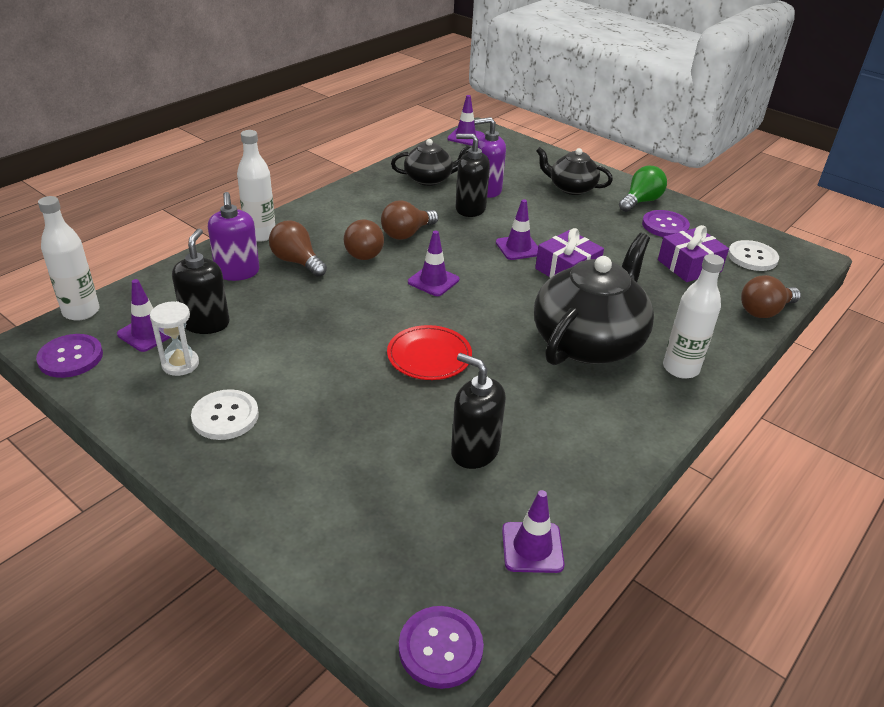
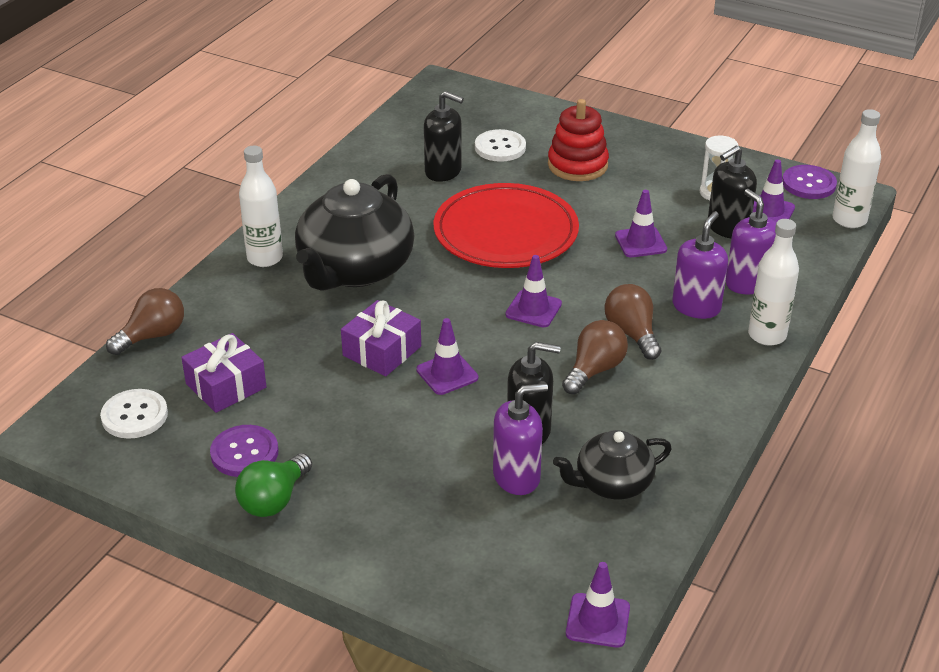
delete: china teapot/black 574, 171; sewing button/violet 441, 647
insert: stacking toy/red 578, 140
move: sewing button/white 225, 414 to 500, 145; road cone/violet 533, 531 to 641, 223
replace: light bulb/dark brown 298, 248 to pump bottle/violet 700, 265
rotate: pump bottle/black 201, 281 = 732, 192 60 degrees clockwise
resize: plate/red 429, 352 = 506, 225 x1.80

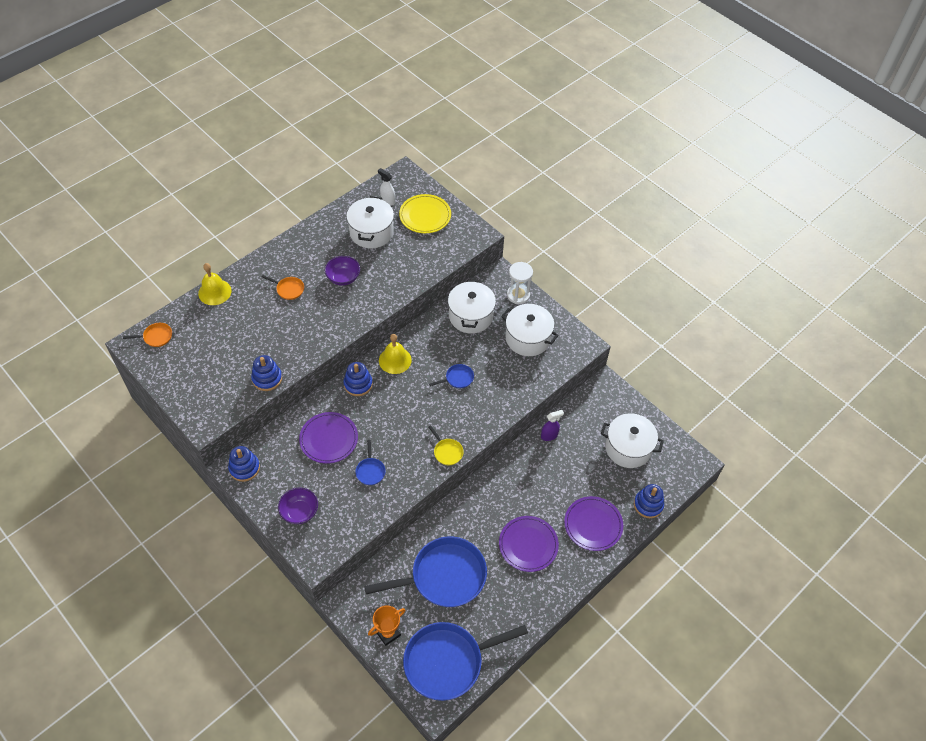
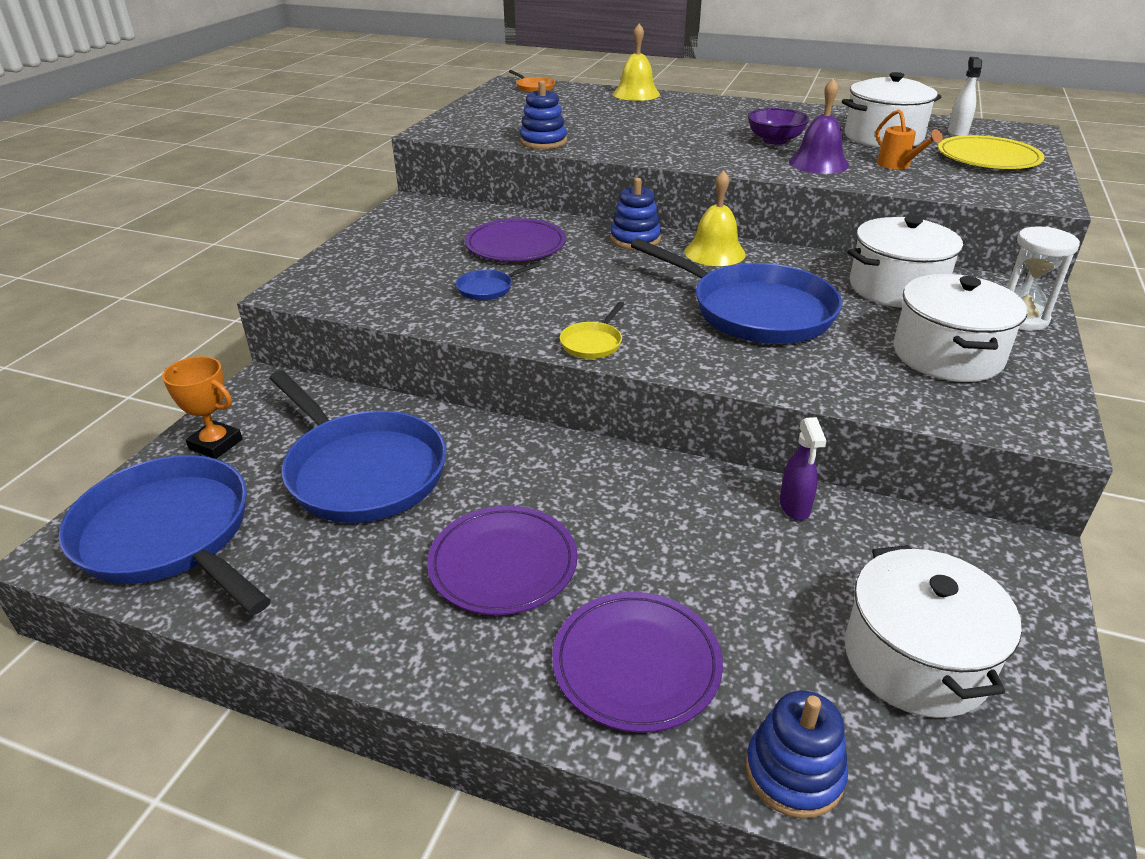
delete: pan/bright orange 283, 287; stacking toy/royal blue 244, 464; deep dish/violet 298, 506
insert: bell/violet 819, 126; watering can/bright orange 909, 139
rotate: spray cleaner/violet 552, 425 = 803, 469 45 degrees clockwise
resize: pan/royal blue 451, 376 = 736, 291 x2.41

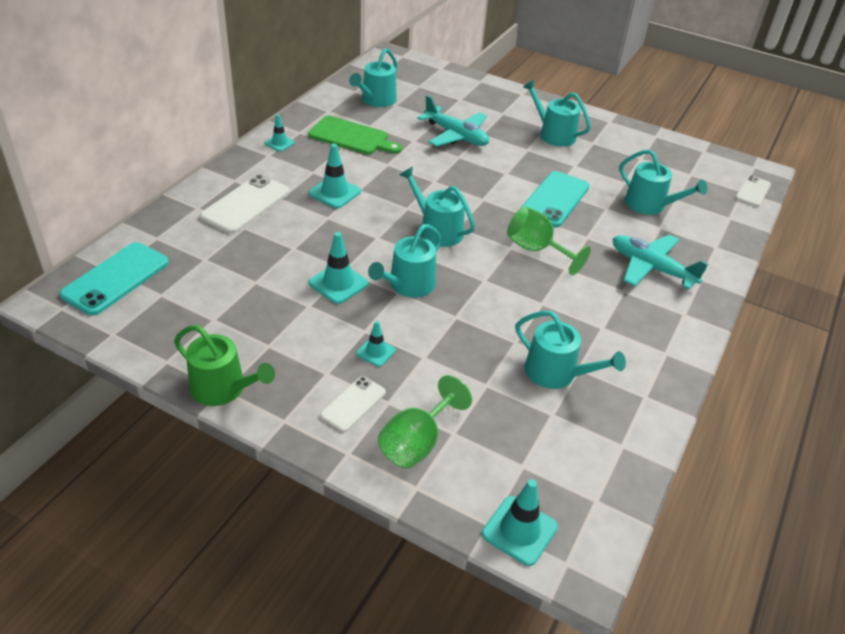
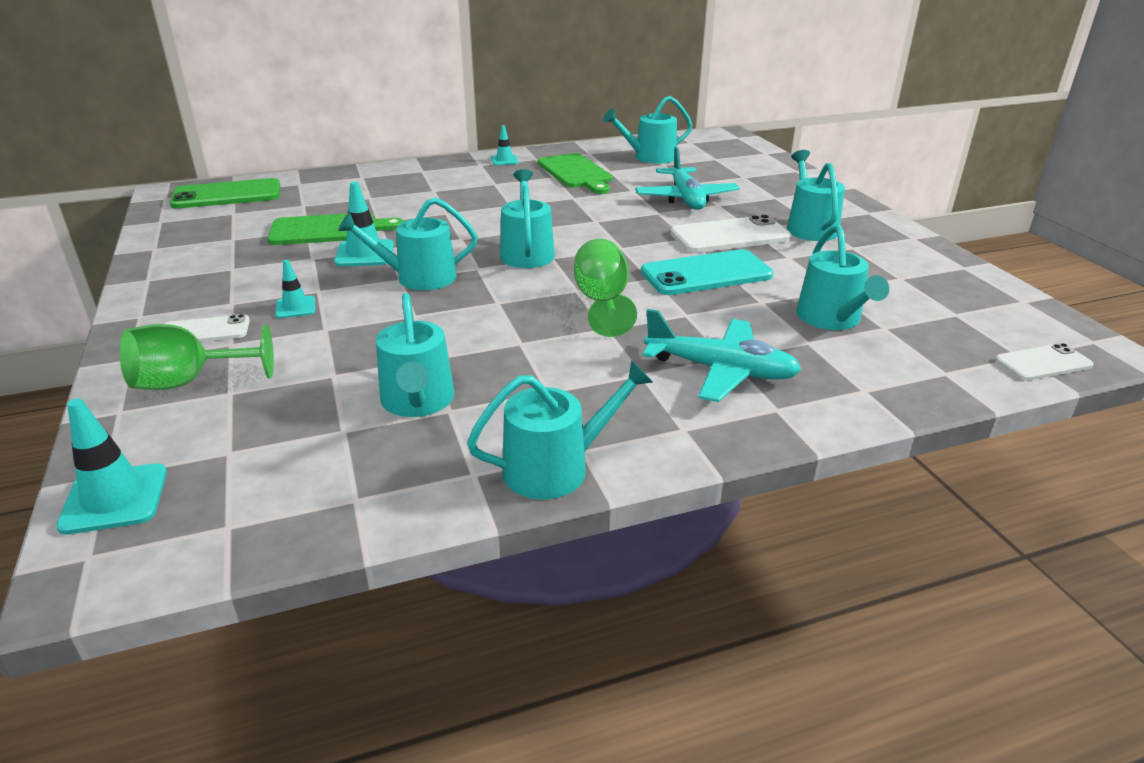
delete: road cone/turquoise 334, 176; watering can/green 224, 365
insert: chopping board/green 336, 229; watering can/turquoise 560, 430
move: mobile phone/white 245, 204 to 731, 234
recolor: mobile phone/turquoise 114, 279 to mobile phone/green 225, 193
rotate: plane/turquoise 660, 261 = 722, 355 120 degrees clockwise

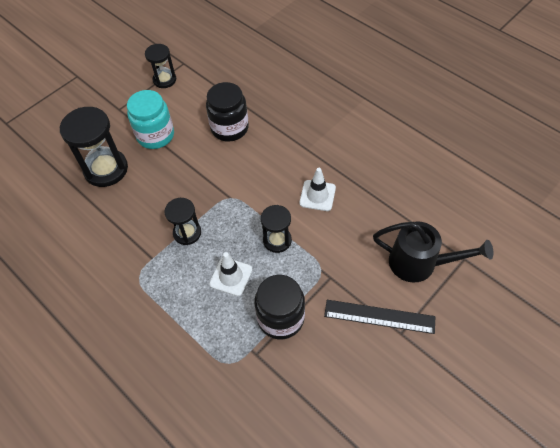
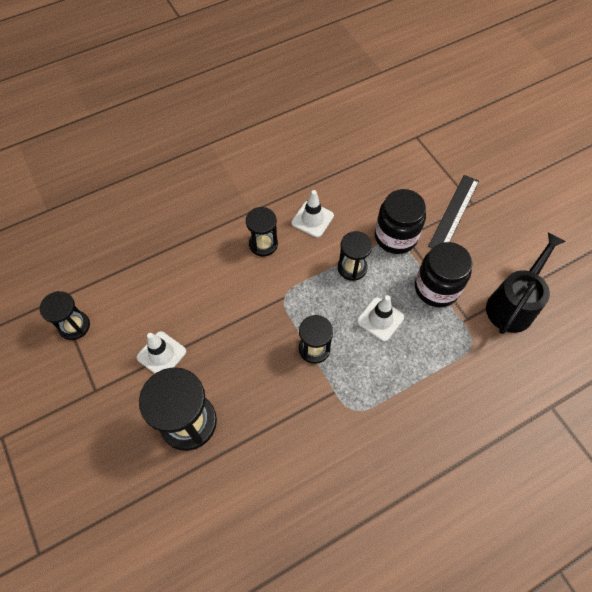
insert: sand timer/black 262, 231
move: jar/black 227, 112 to 400, 221; watering can/black 433, 252 to 526, 283
replace: jar/turquoise 150, 119 to road cone/white 161, 352

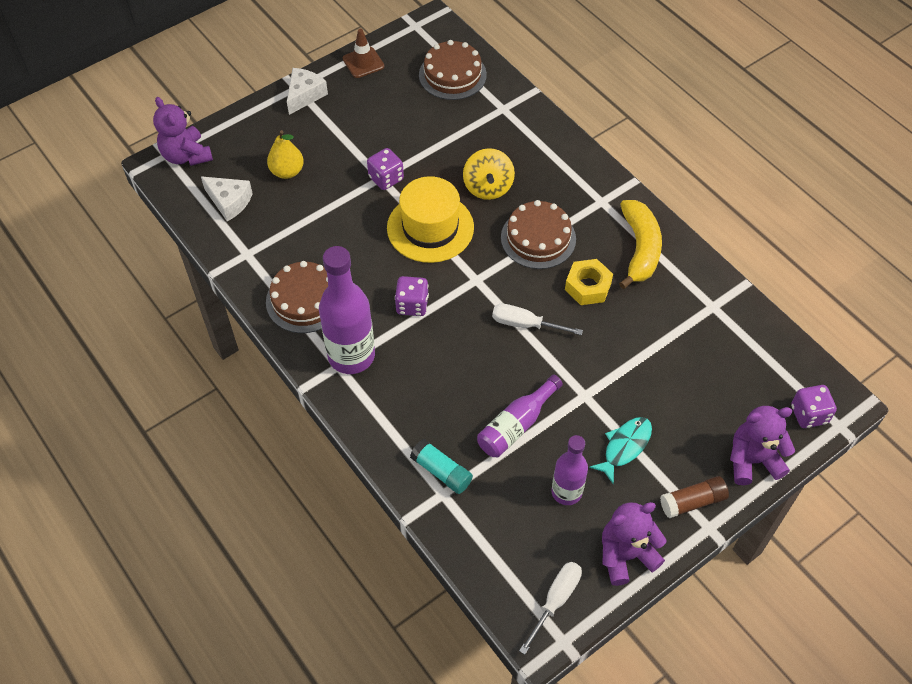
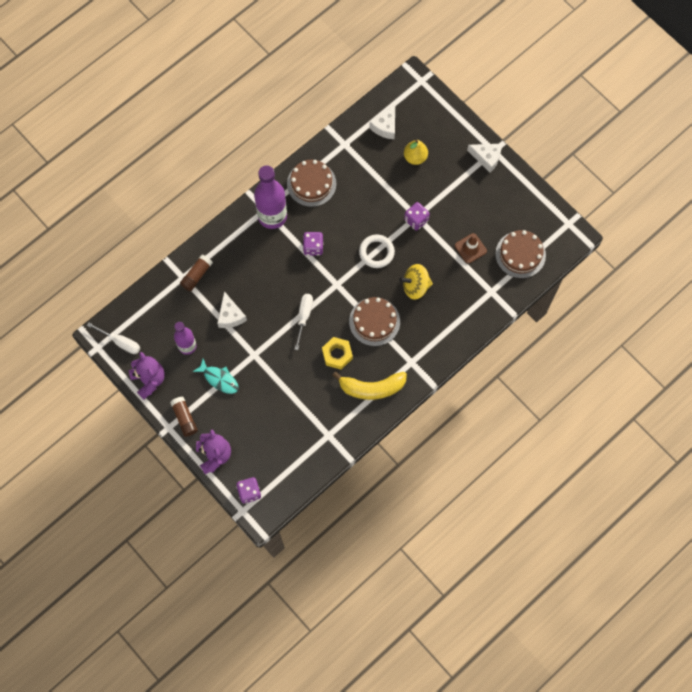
delete: teddy bear/violet 183, 131
move: road cone/dark brown 363, 53 to 471, 248
replace: top hat/golden 430, 219 to hoop/white 377, 251; drink bottle/violet 520, 416 to piece of cheese/white 232, 309
recolor: glue stick/turquoise 441, 466 to glue stick/dark brown 196, 272

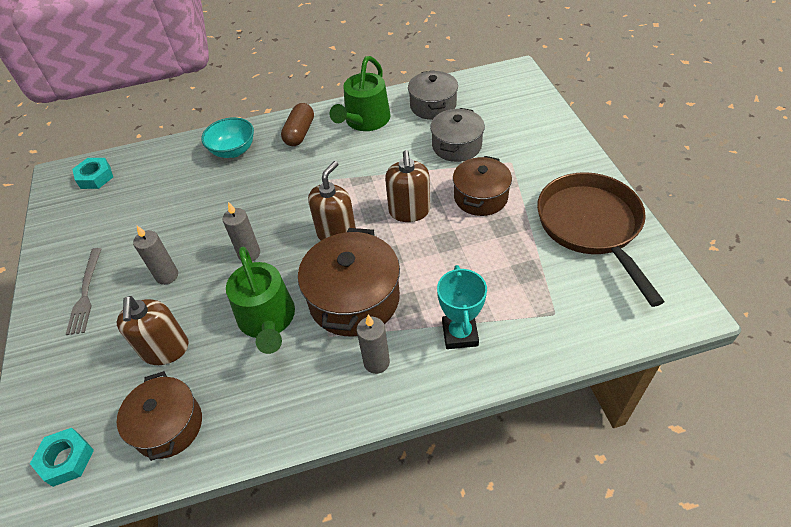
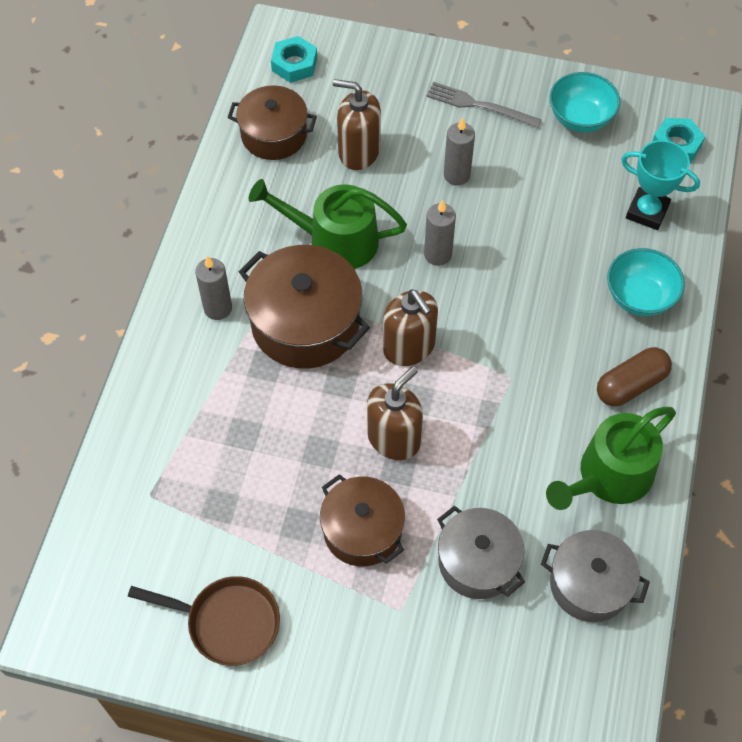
insert: deep dish/turquoise 584, 102
move: prize cup/turquoise 462, 307 to 660, 185
rotate: watering can/green 360, 93 = 611, 458 90 degrees counterclockwise; capsule/dark brown 297, 124 = 634, 376 75 degrees counterclockwise; pump bottle/dark brown 407, 186 = 395, 413 105 degrees clockwise
resize: pan/dark brown 601, 239 = 204, 621 x0.62

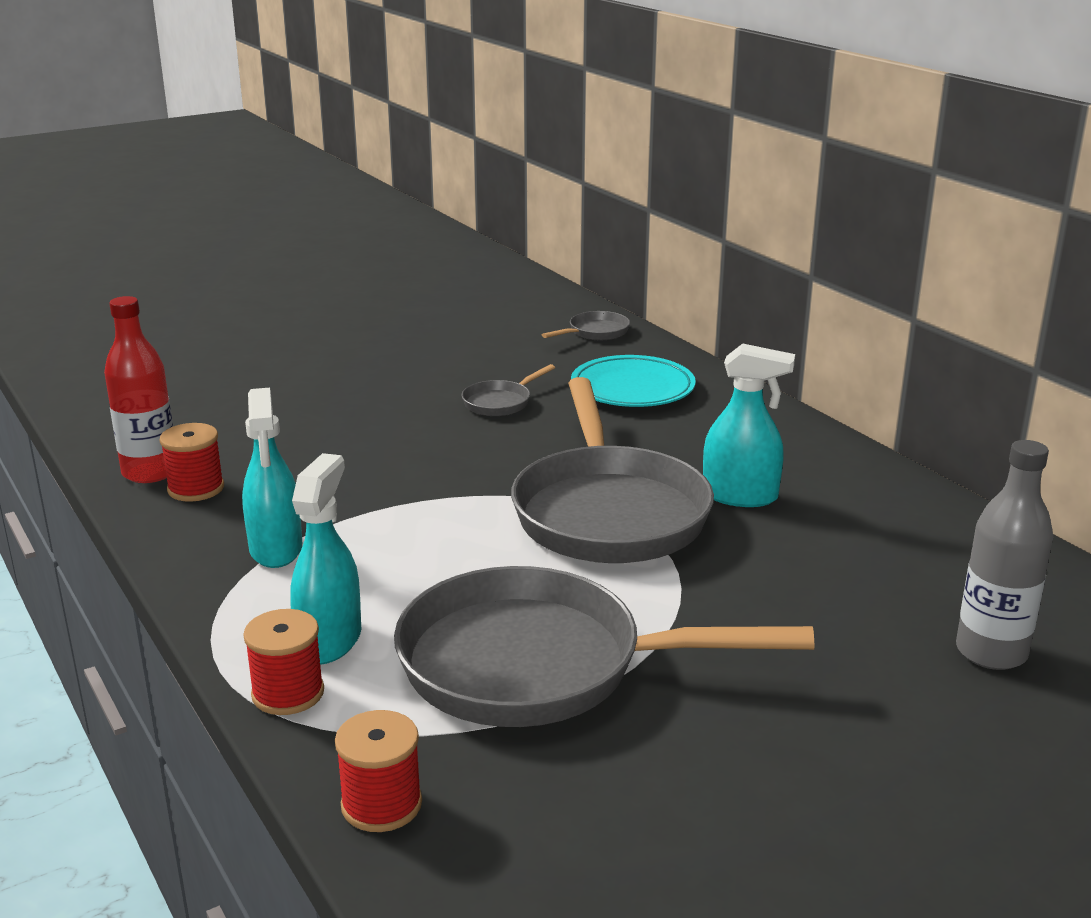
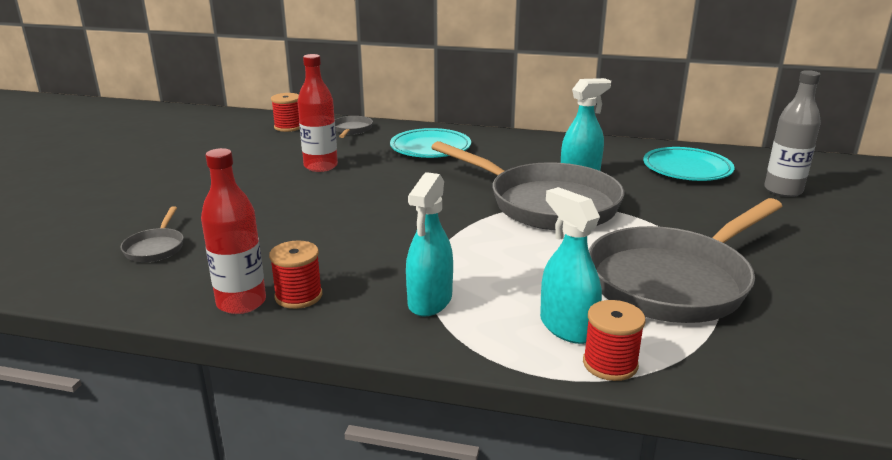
insert: drink bottle/red 317, 113; plate/turquoise 689, 164
move: pan/ash-grey 508, 390 to 152, 234; spool/red 378, 771 to 285, 112
rotate: spray cleaner/turquoise 272, 478 = 429, 244 75 degrees clockwise

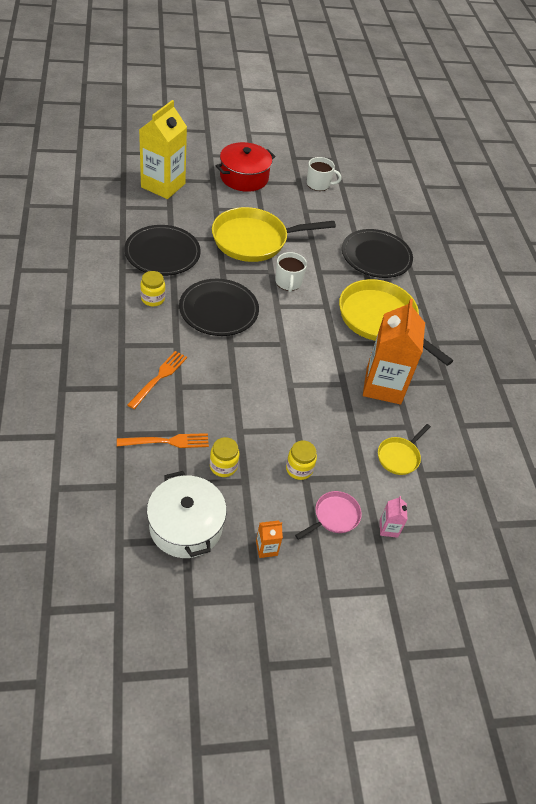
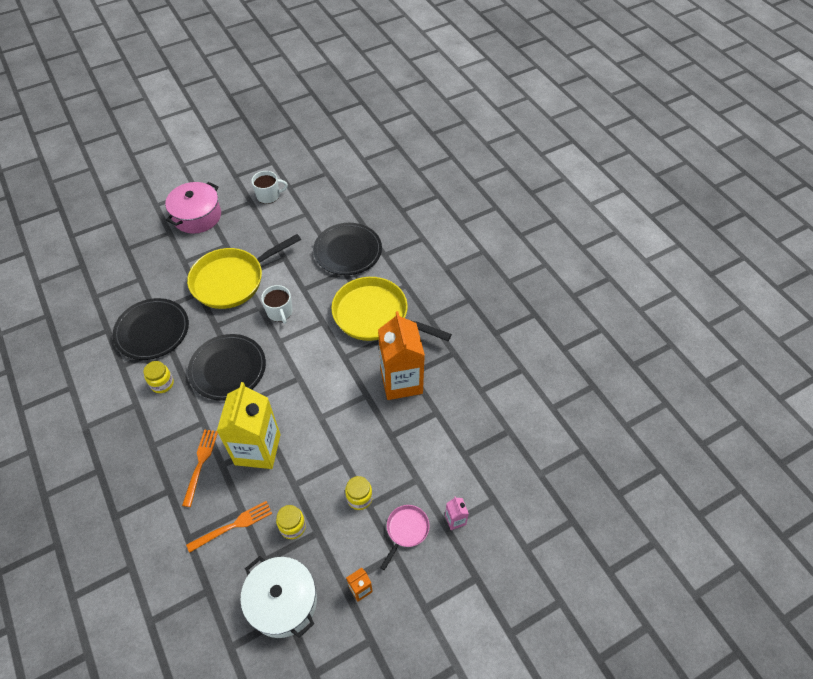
delete: pan/golden 404, 449
move: milk carton/golden 163, 149 to 249, 425
recolor: stockpot/red 246, 167 to stockpot/pink 193, 208

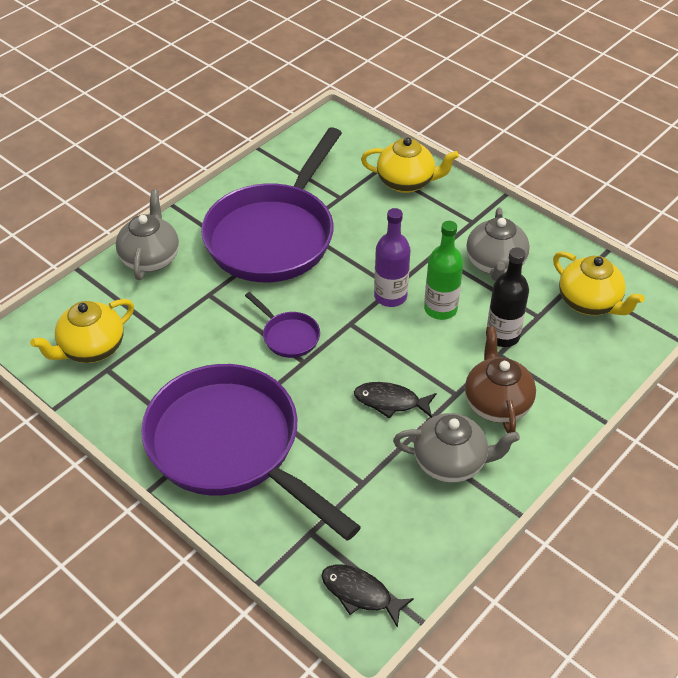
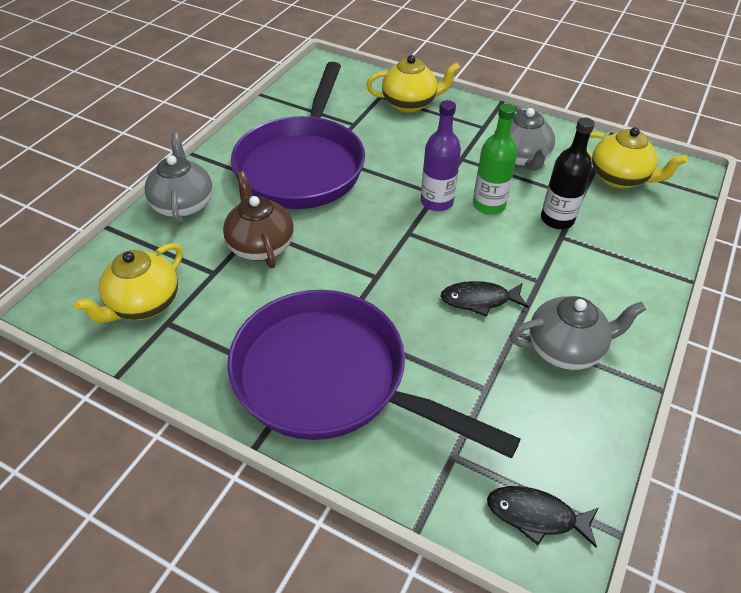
delete: pan/violet 282, 325
move: china teapot/dark brown 500, 379 to 258, 219

